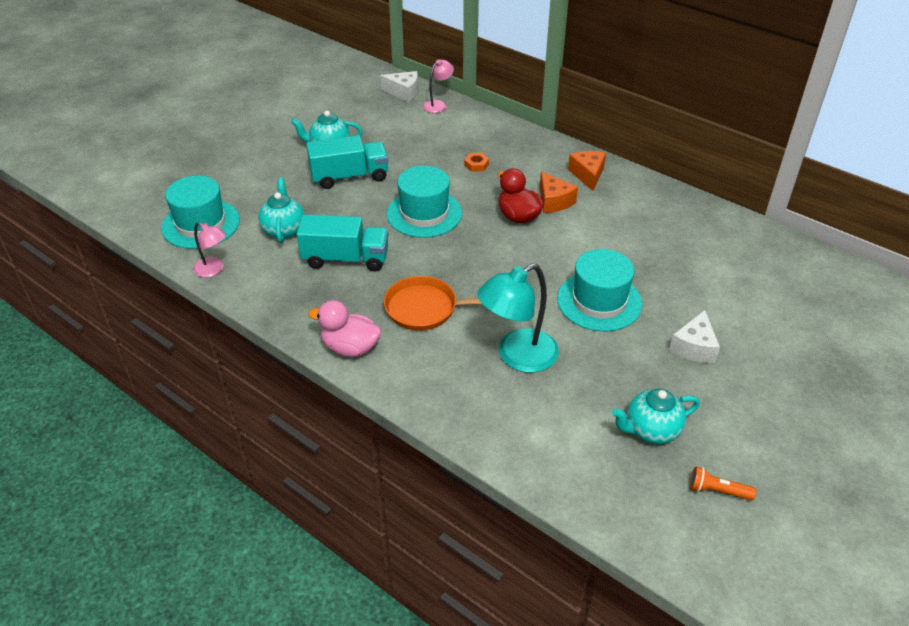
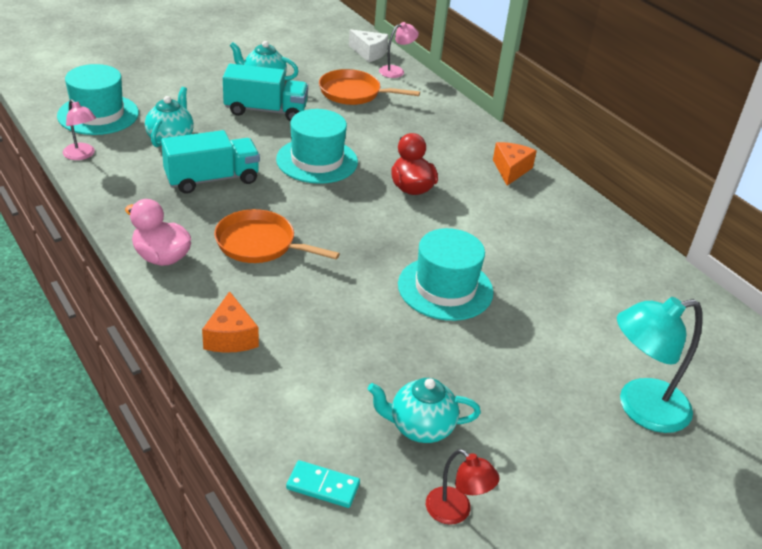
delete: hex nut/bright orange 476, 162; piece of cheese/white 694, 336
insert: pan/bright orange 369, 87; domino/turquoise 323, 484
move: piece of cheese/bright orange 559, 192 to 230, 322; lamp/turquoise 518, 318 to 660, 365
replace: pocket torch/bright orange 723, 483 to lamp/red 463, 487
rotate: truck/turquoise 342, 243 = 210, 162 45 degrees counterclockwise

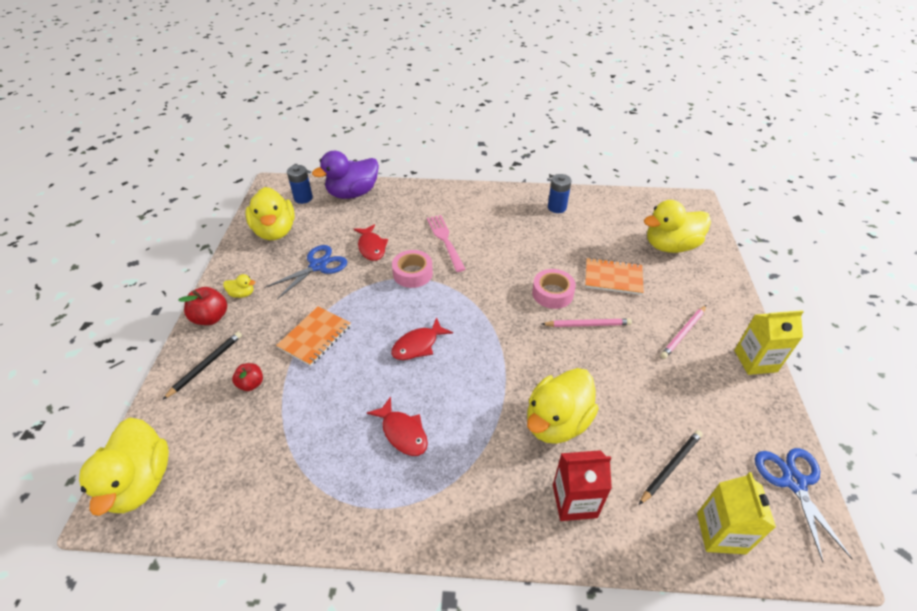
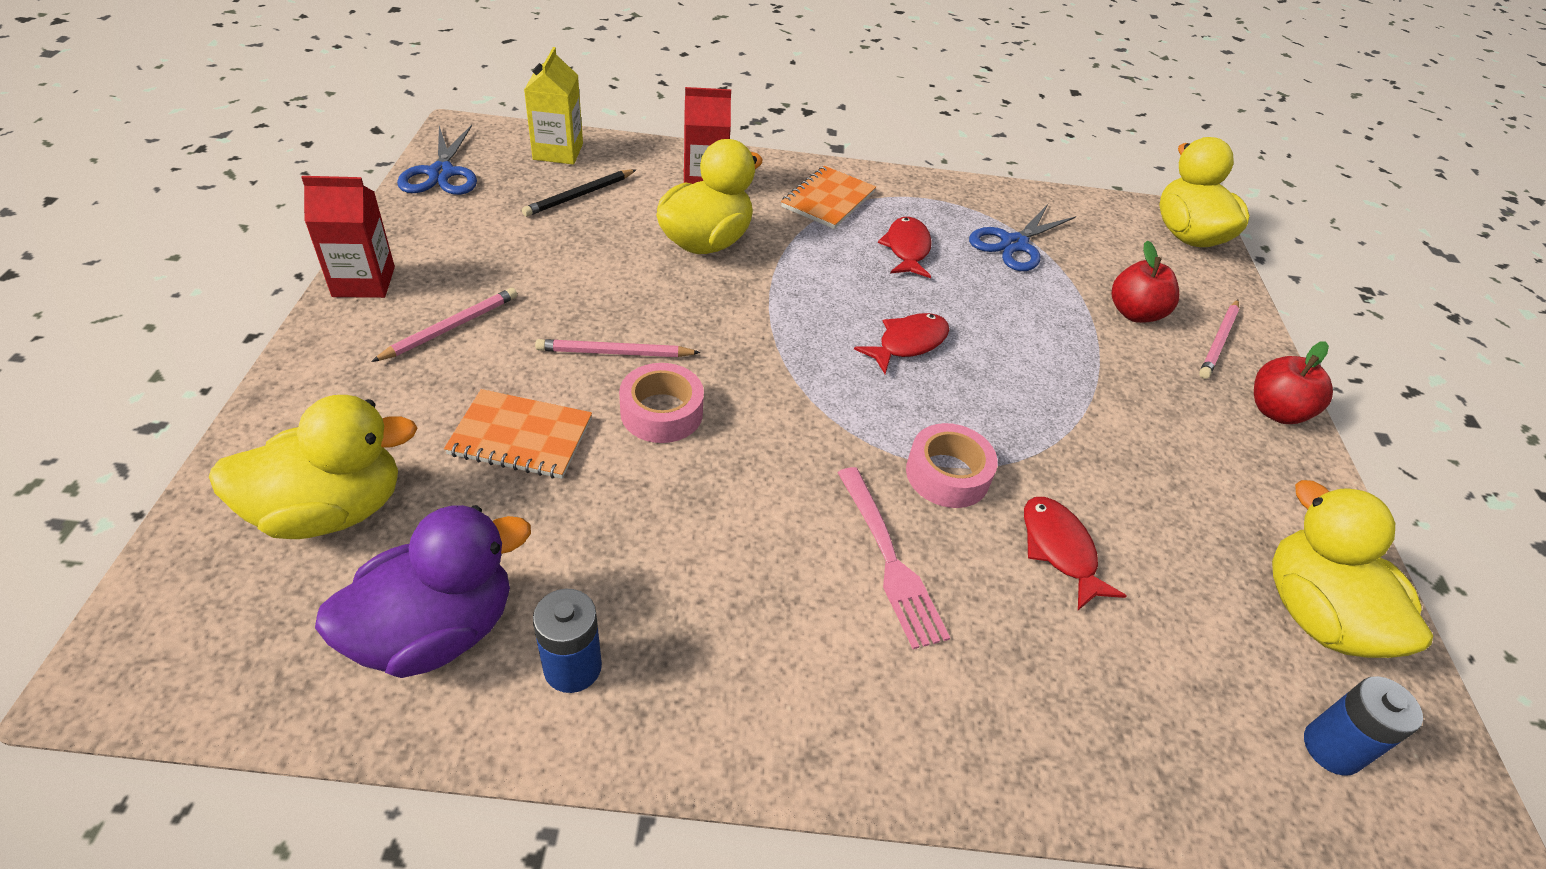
delete: toy duck/golden 239, 286
move: toy duck/violet 345, 175 to 423, 591; pair of scissors/royal blue 306, 272 to 1022, 237; notebook/bright orange 313, 336 to 828, 197
recolor: milk carton/golden 769, 342 to milk carton/red 348, 237; wooden pencil/black 202, 366 to wooden pencil/pink 1219, 339
rotate: fish figure/red 397, 426 = 905, 247 45 degrees clockwise
resize: apple/red 247, 377 = 1145, 281 x1.52

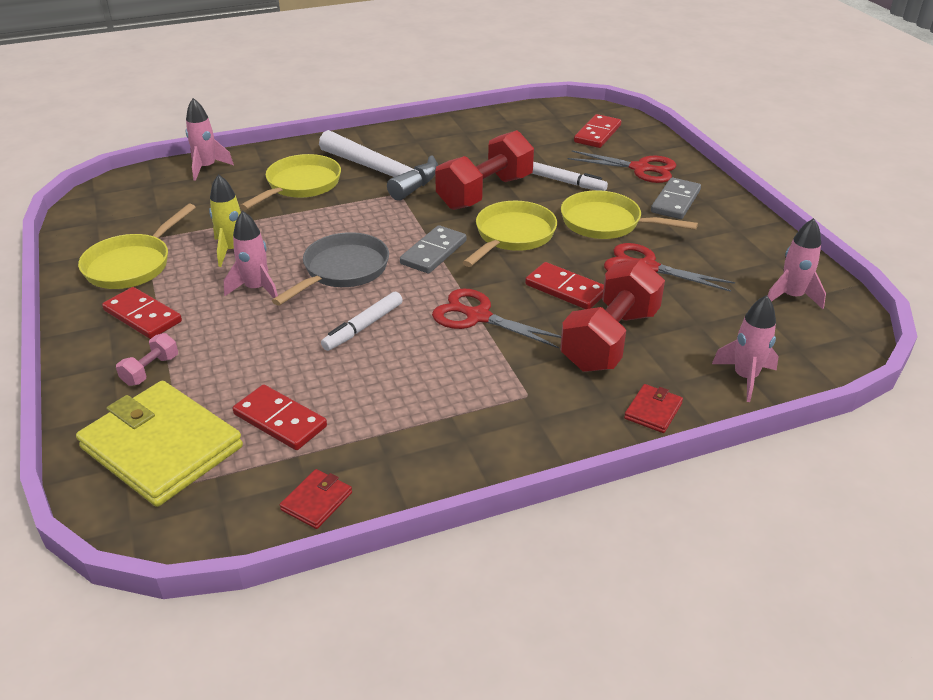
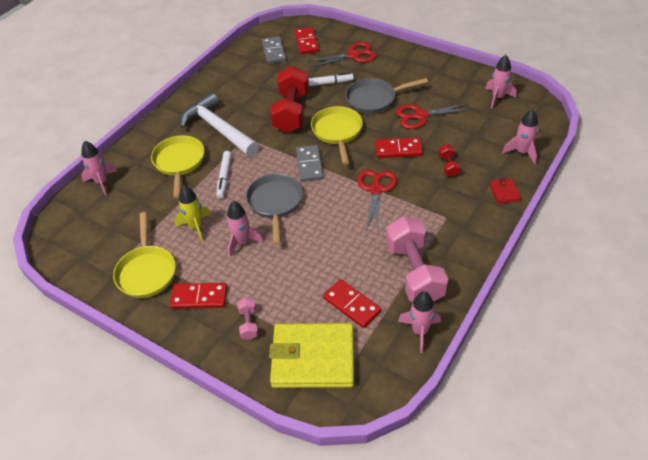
insert: hand weight/pink 417, 259
move: domino/ash-grey 676, 198 to 274, 50; marker pen/white 361, 321 to 224, 174
replace: card wallet/red 316, 499 to toy rocket/pink 419, 322
recolor: pan/golden 629, 214 to pan/ash-grey 386, 96
rotate: carpenter's hammer/white 378, 165 = 219, 124 135 degrees counterclockwise; pair of scissors/red 496, 318 = 377, 199 105 degrees clockwise; domino/red 280, 417 = 352, 303 45 degrees clockwise
resize: hand weight/red 612, 315 = 449, 160 x0.44

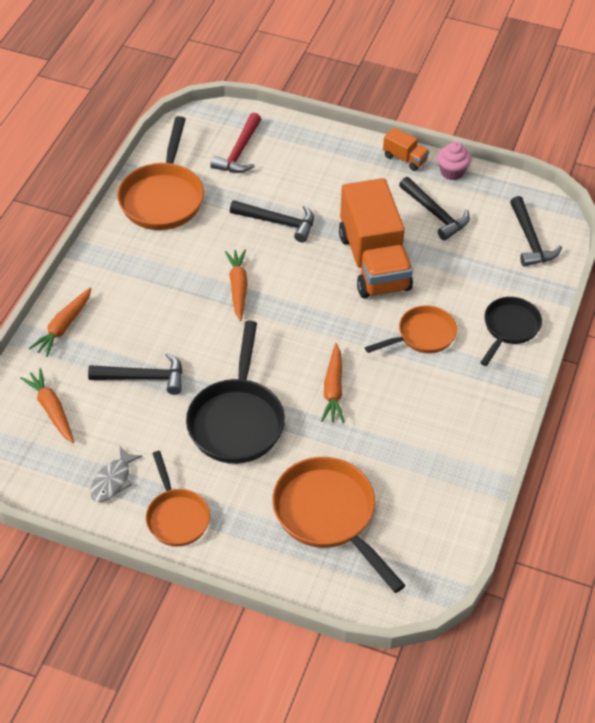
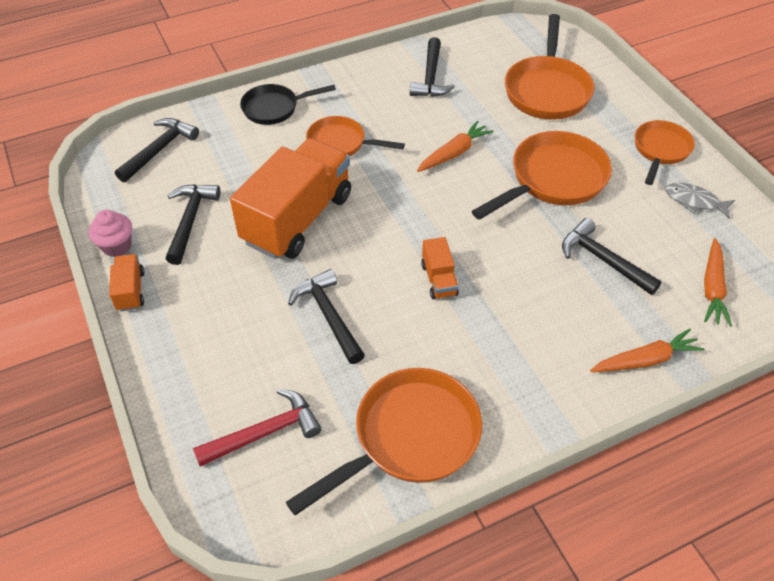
insert: carpenter's hammer/black 432, 67
replace: toy carrot/bright orange 236, 285 to truck/bright orange 440, 268
recolor: pan/black 235, 392 to pan/bright orange 542, 175
rotate: fish figure/ash-grey 116, 474 = 700, 201 135 degrees counterclockwise

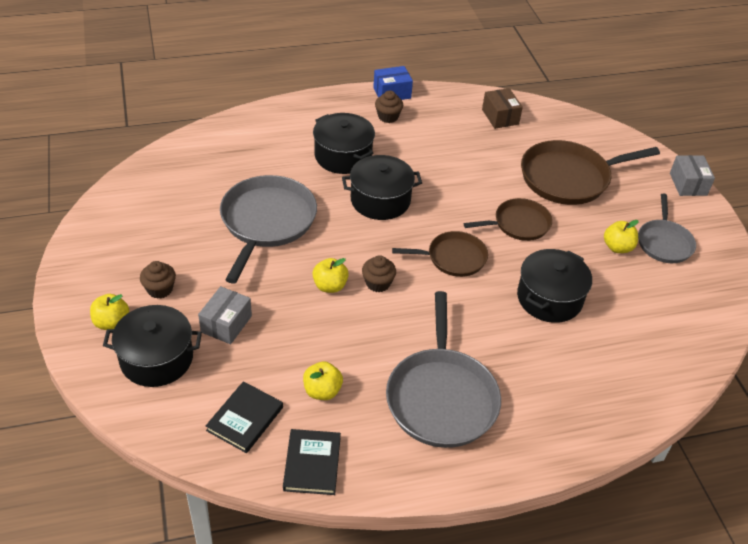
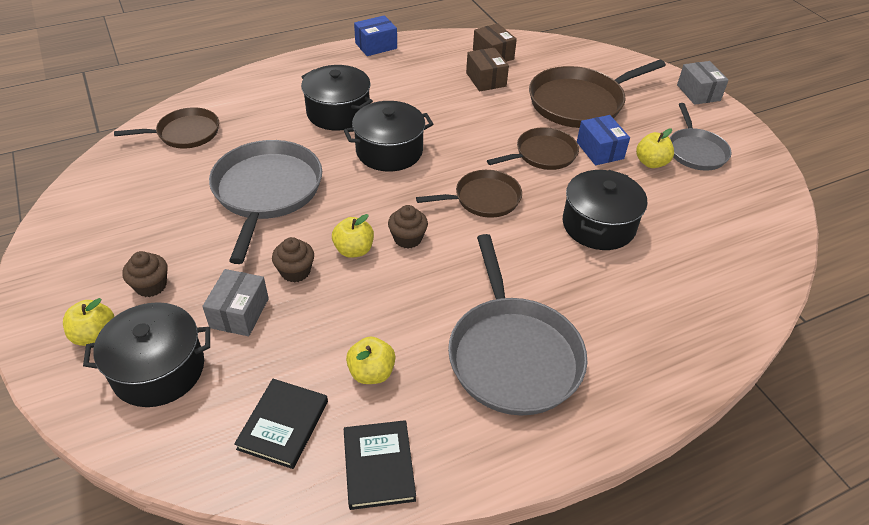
insert: parcel/dark brown 487, 69; pan/dark brown 166, 127; parcel/royal blue 603, 140
move: cupcake/dark brown 389, 106 to 293, 260

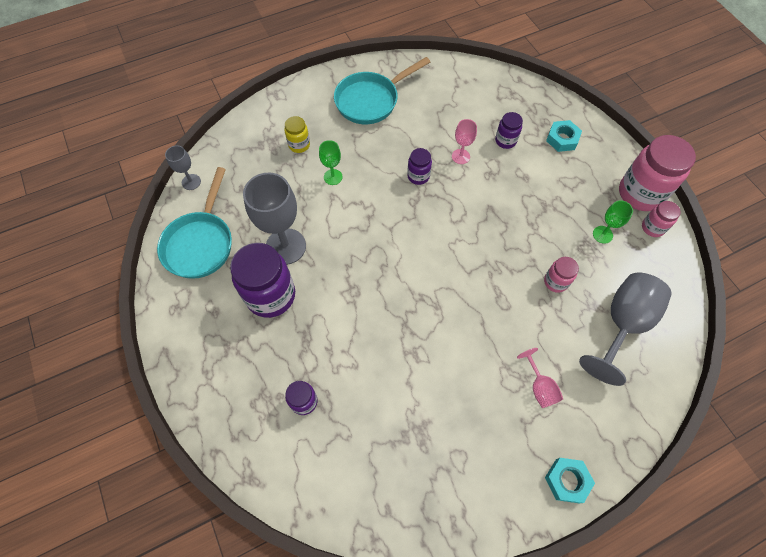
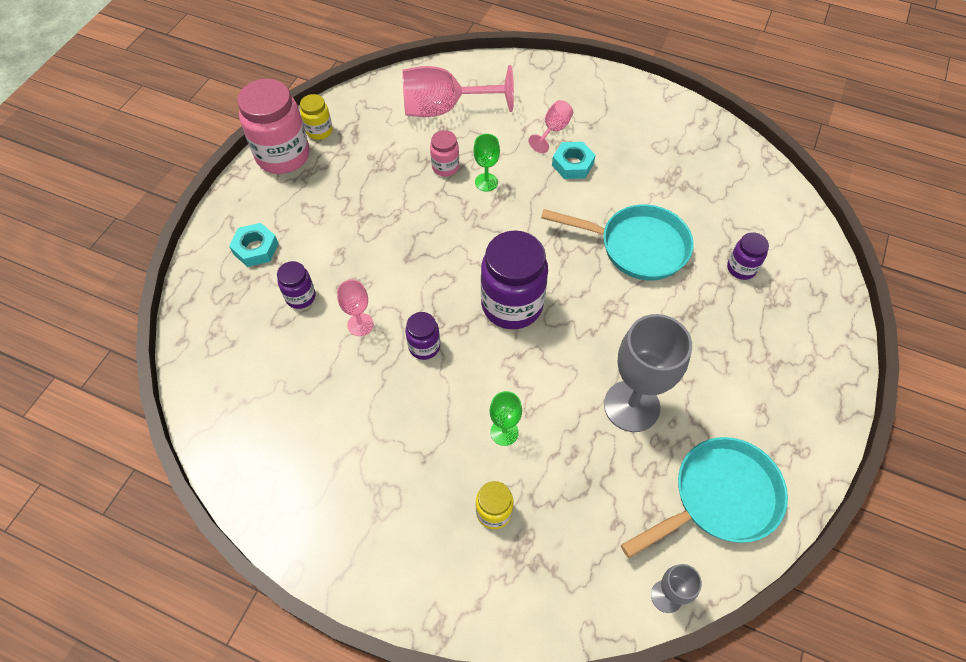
move: pan/turquoise 382, 90 to 617, 242; goblet/green 613, 222 to 487, 162; jar/violet 262, 280 to 514, 280; hex nut/turquoise 570, 480 to 573, 160
recolor: jar/pink 661, 219 to jar/golden 316, 117; goblet/ash-grey 625, 329 to goblet/pink 458, 91

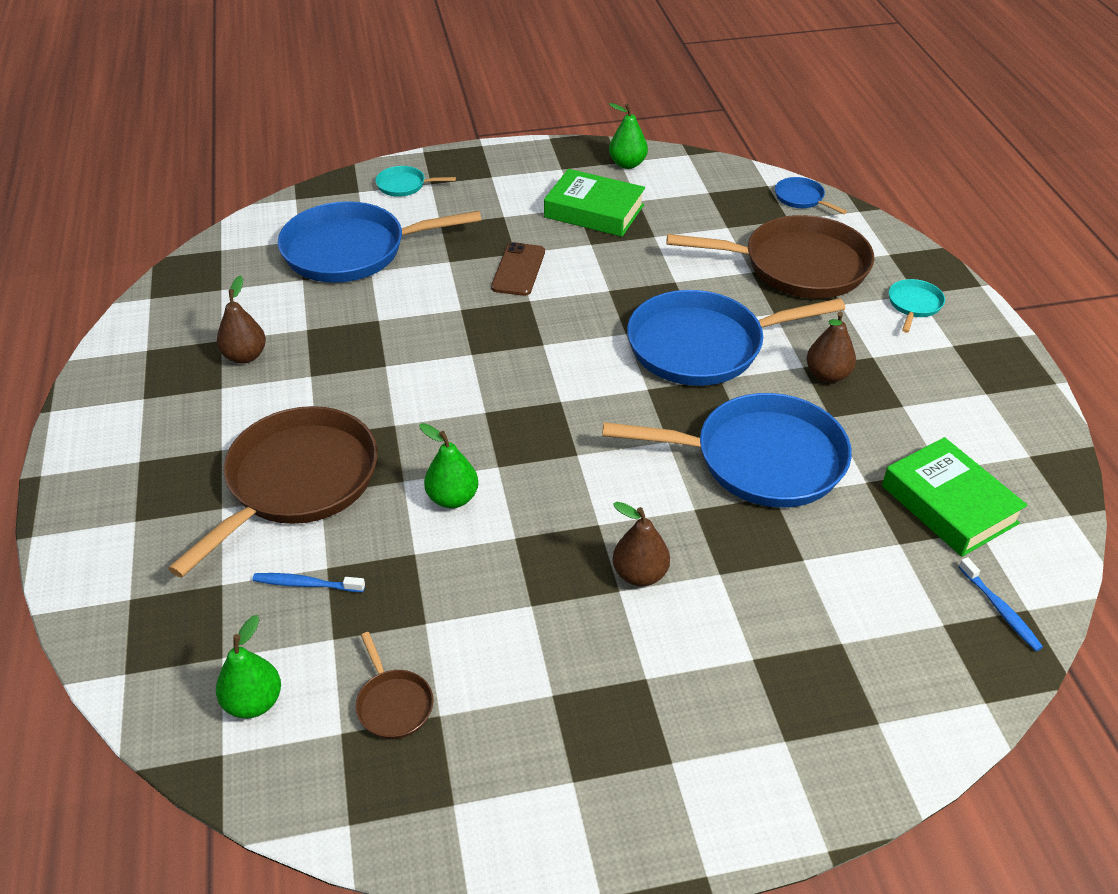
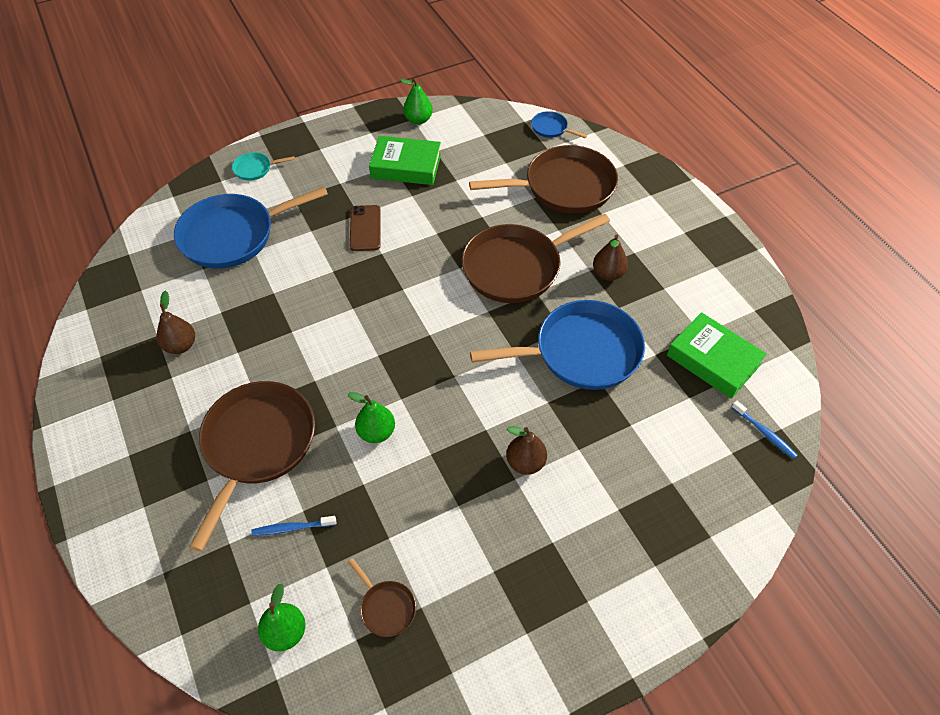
delete: pan/turquoise 917, 306
recolor: pan/royal blue 736, 338 to pan/dark brown 536, 258

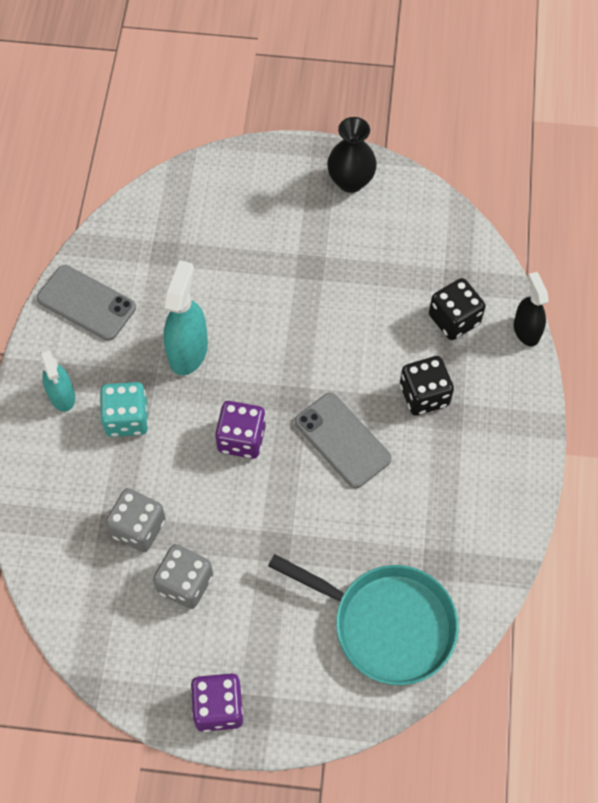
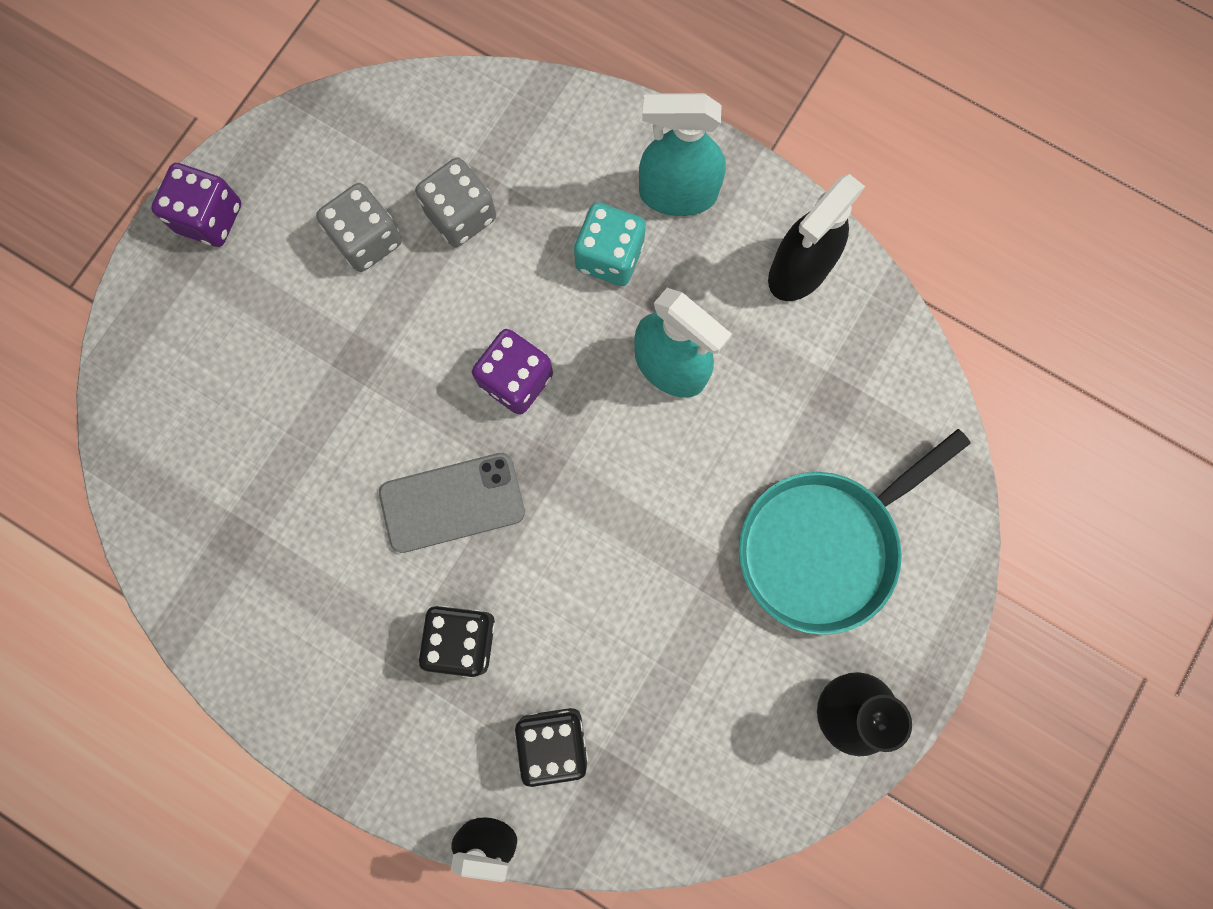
move: pan/turquoise 363, 619 to 855, 532
replace: mobile phone/ash-grey 86, 303 to spray cleaner/black 816, 237
resize: spray cleaner/turquoise 57, 380 = 682, 154 x1.51

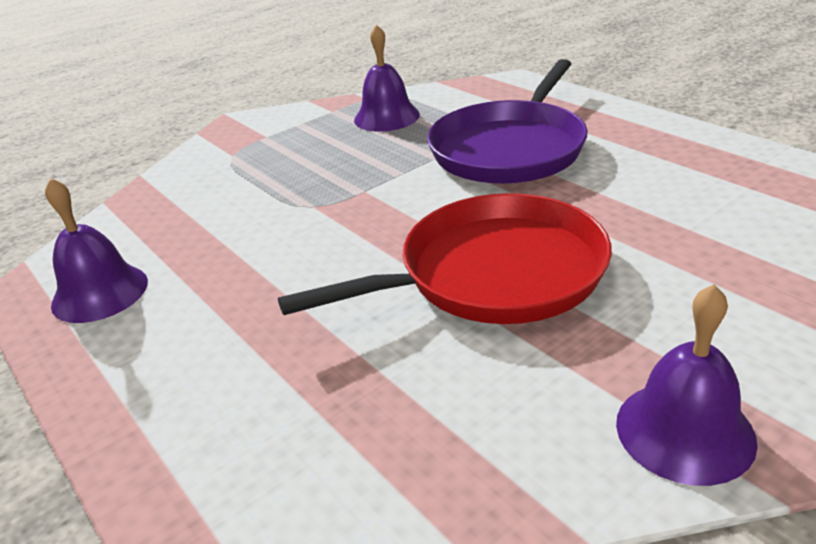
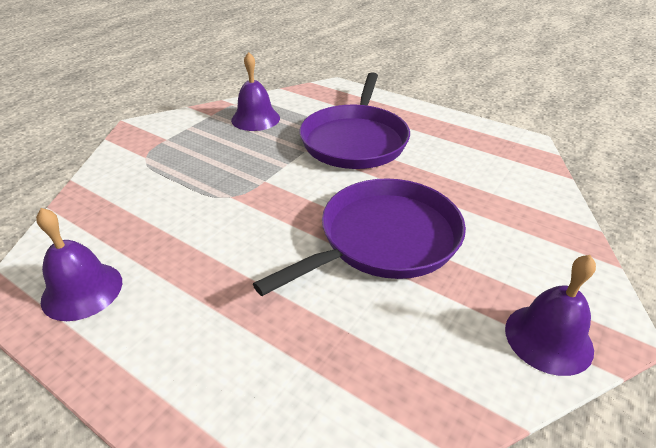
recolor: pan/red 445, 258 to pan/violet 359, 237

